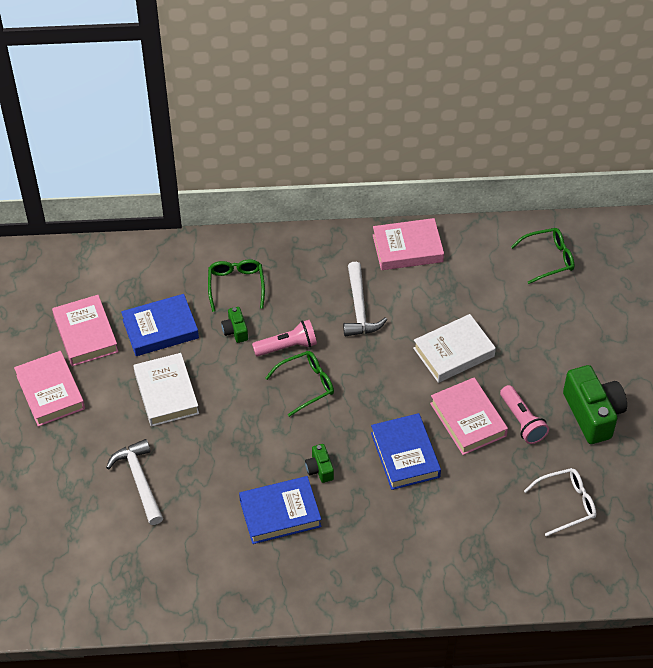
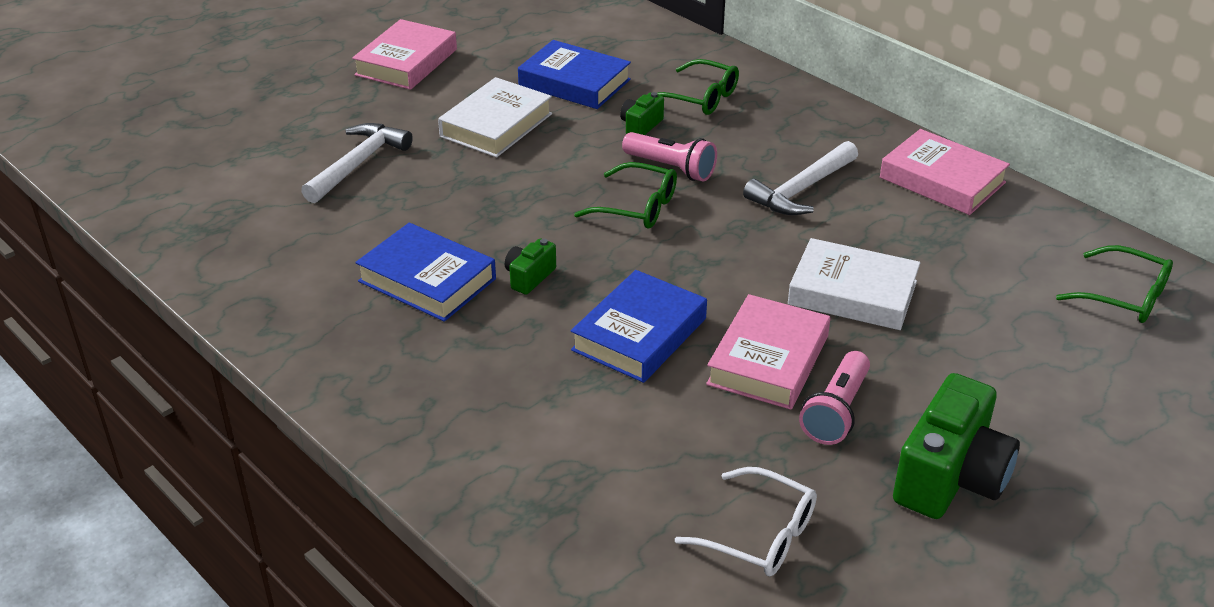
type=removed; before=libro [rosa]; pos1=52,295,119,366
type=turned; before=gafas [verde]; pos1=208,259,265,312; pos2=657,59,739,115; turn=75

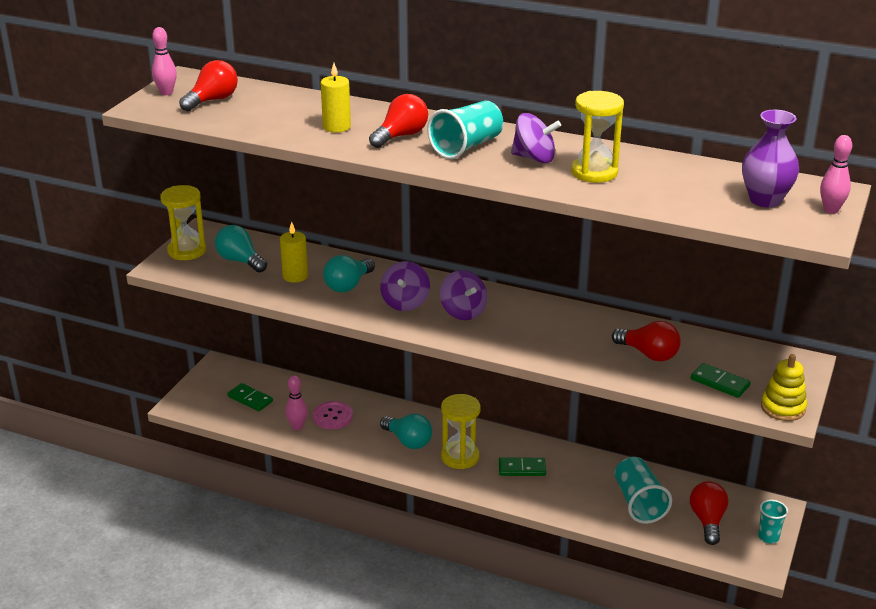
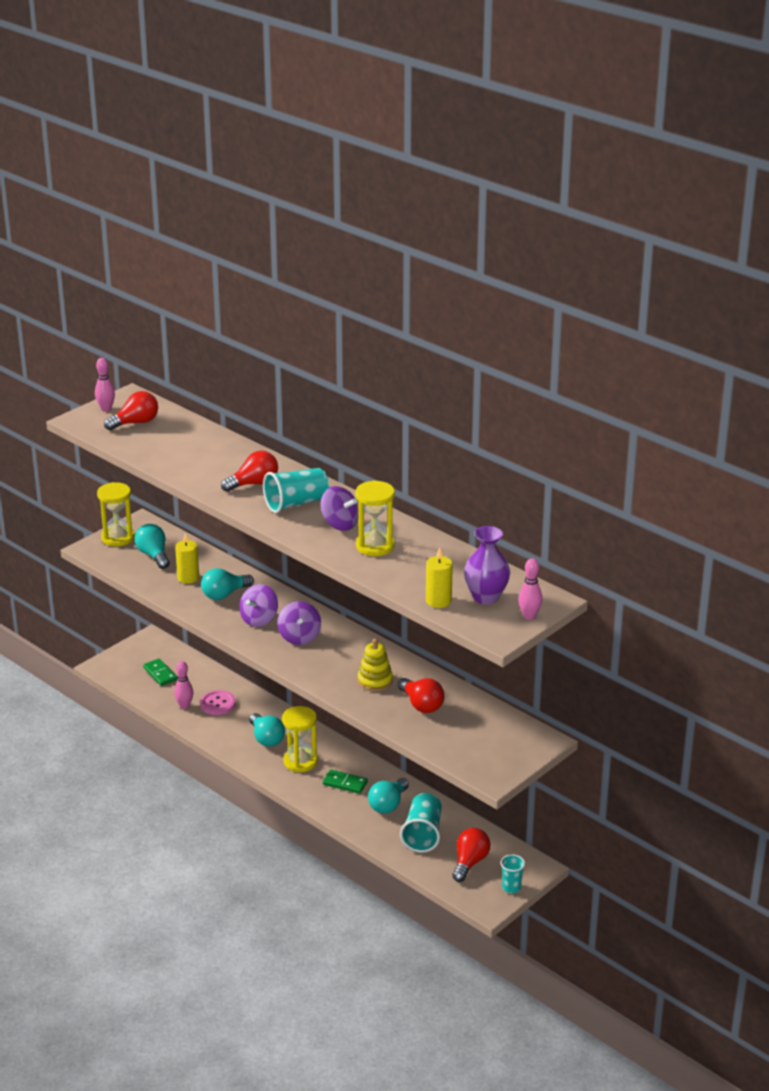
type=removed; before=ficha de dominó [verde]; pos1=691,363,751,398
type=added; after=bombilla [turquesa]; pos2=368,778,409,814
type=moved; before=vela [amarillo]; pos1=320,63,351,133; pos2=426,547,453,608
type=moved; before=juguete apilable [amarillo]; pos1=761,354,807,421; pos2=358,639,393,692

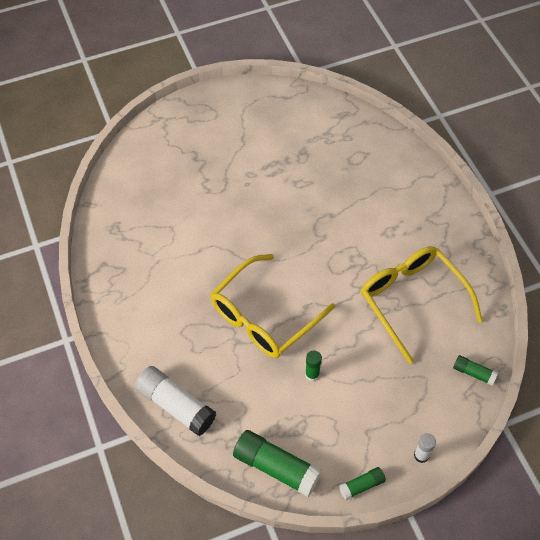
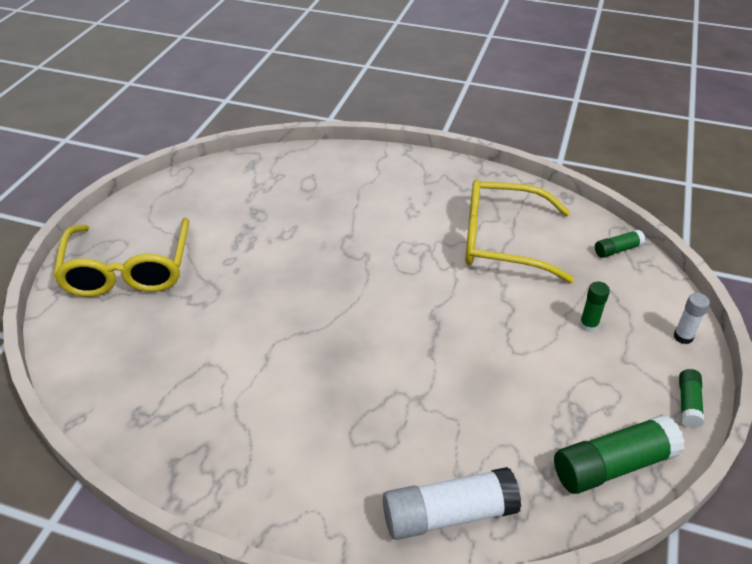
type=moved; before=gafas [amarillo]; pos1=210,254,335,358; pos2=53,218,189,297
type=moved; before=barra de pegamento [verde]; pos1=305,350,322,381; pos2=579,281,610,332

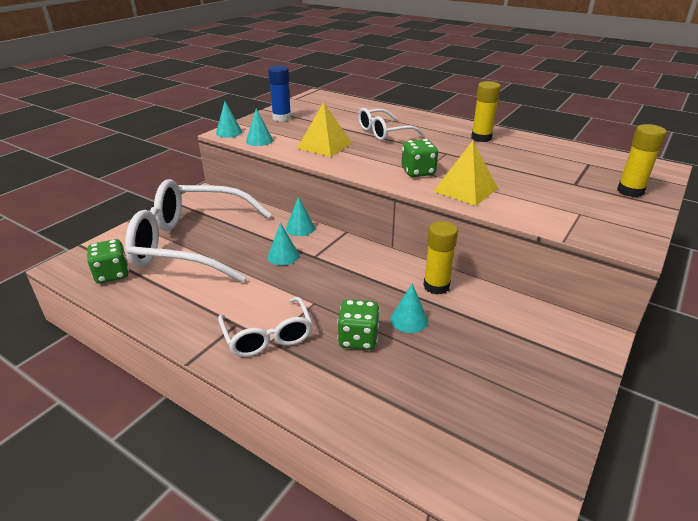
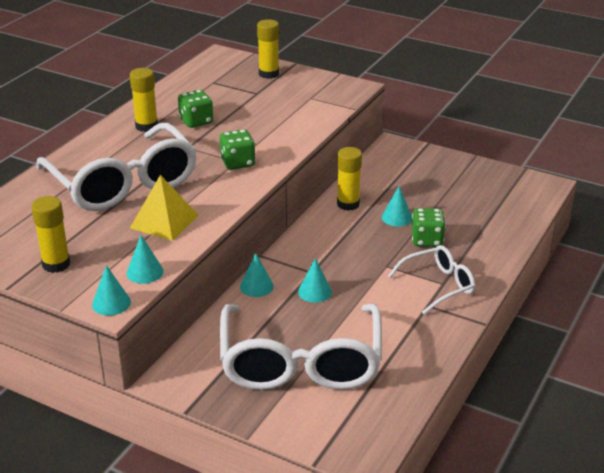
type=removed; before=pirámide [amarillo]; pos1=433,141,498,206
type=moved; before=dado [verde]; pos1=87,239,129,284; pos2=178,90,213,128
type=recoloured; before=barra de pegamento [azul]; after=barra de pegamento [amarillo]; pos1=268,65,291,121; pos2=31,196,70,273
type=resized; before=gafas [blanco]; pos1=358,108,424,141; pos2=36,123,197,211; scale=1.94

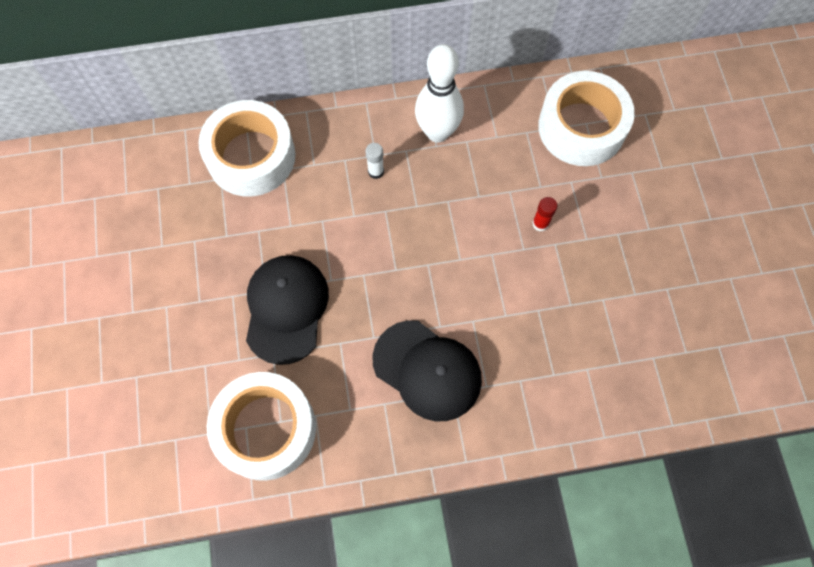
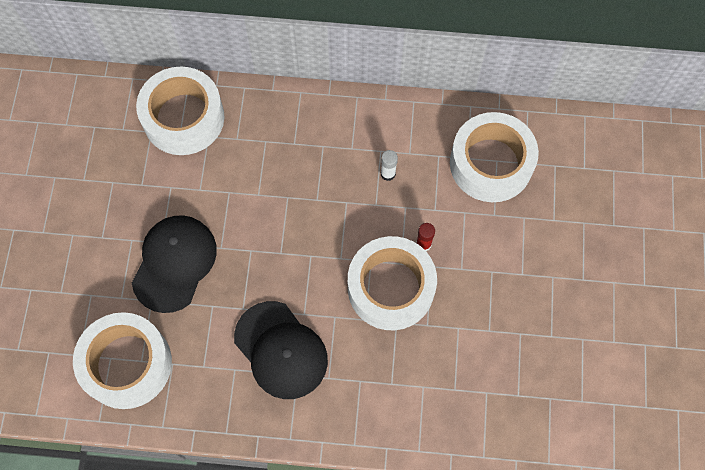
type=removed; before=bolo [blanco]; pos1=415,44,464,142
type=added; after=cinta adhesiva [blanco]; pos2=348,236,437,330
type=moved; before=barra de pegamento [blanco]; pos1=365,143,384,179; pos2=381,150,398,181

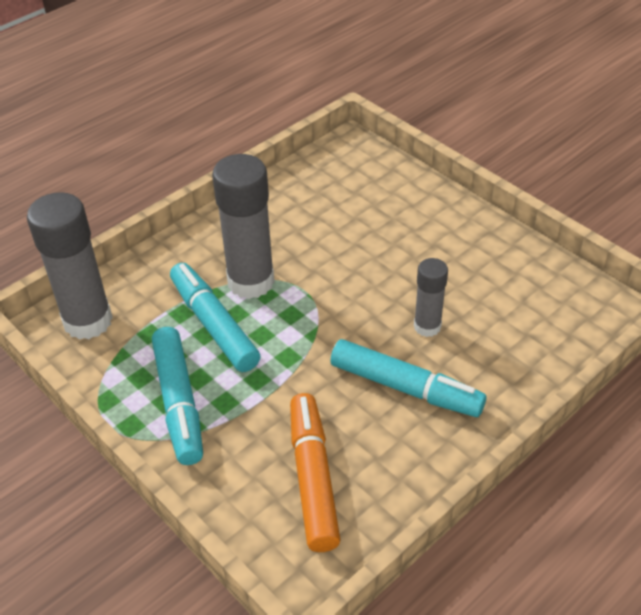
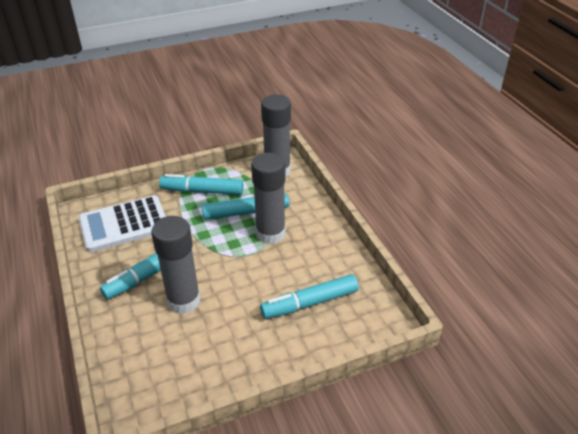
type=added; after=rotulador [turquesa]; pos2=260,274,359,319
type=replaced; before=rotulador [naranja]; after=calculadora [blanco]; pos1=290,393,340,552; pos2=79,196,166,252
type=resized; before=barra de pegamento [gris]; pos1=414,258,448,337; pos2=151,216,200,314; scale=1.81

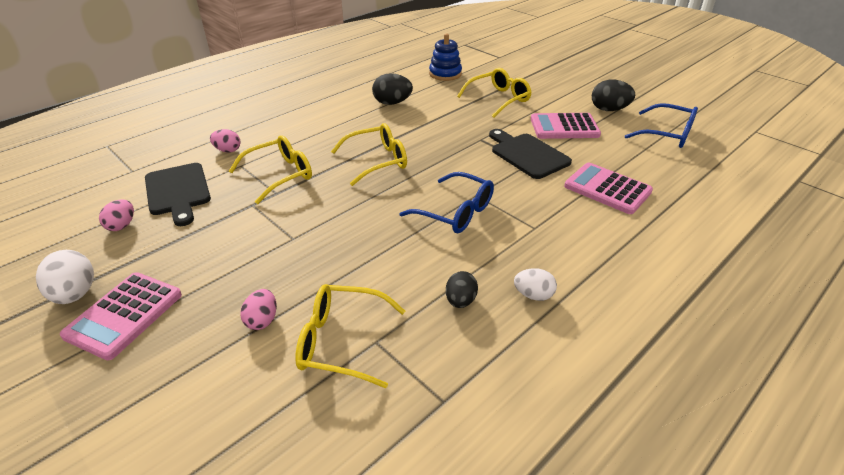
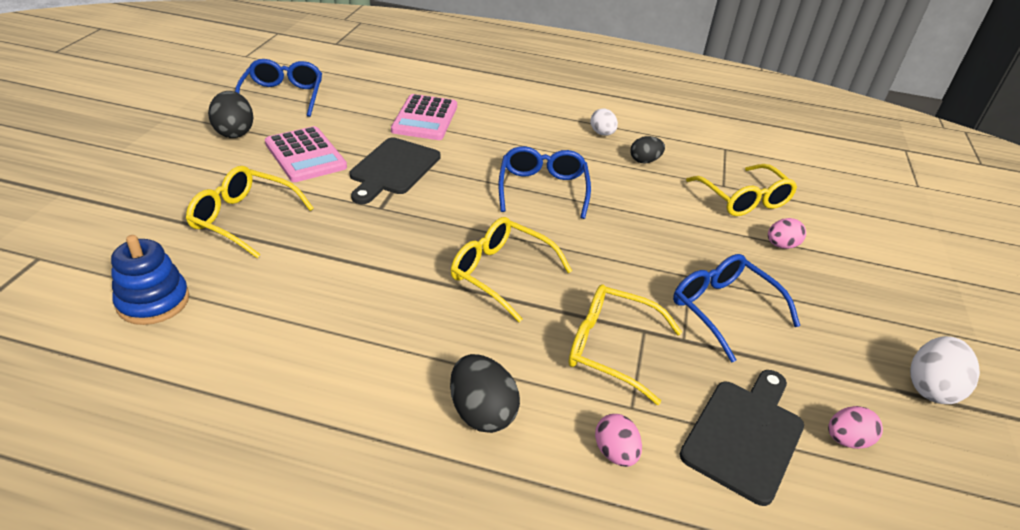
type=removed; before=calculadora [rosa]; pos1=60,272,182,360
type=added; after=gafas [azul]; pos2=673,254,800,362
type=moved; before=huevo [negro]; pos1=372,73,413,105; pos2=450,354,520,433

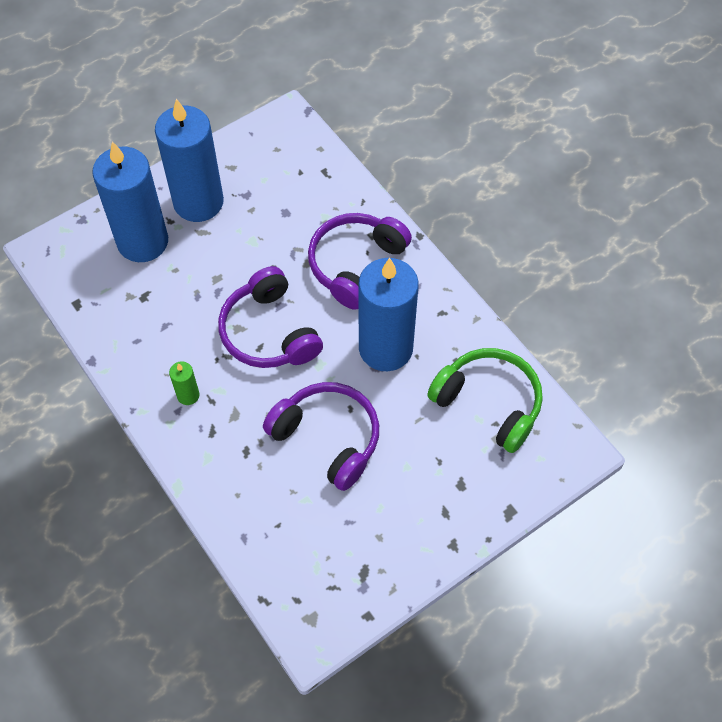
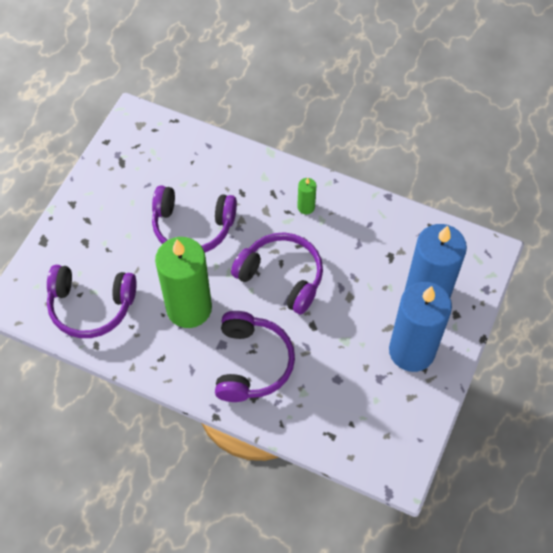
type=recoloured; before=vela [azul]; after=vela [verde]; pos1=358,258,419,371; pos2=155,237,212,328
type=recoloured; before=auriculares [verde]; after=auriculares [morado]; pos1=427,348,543,453; pos2=47,265,137,338

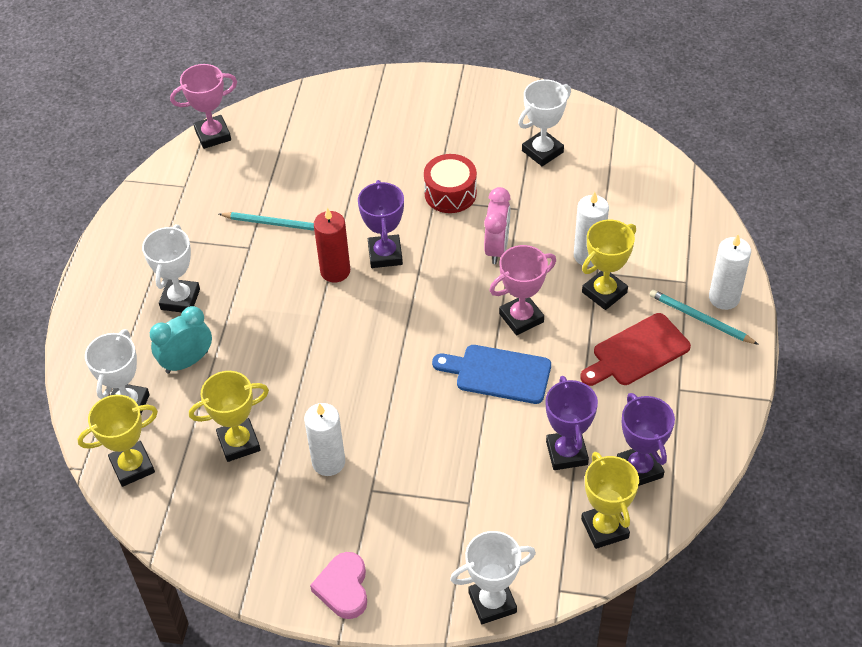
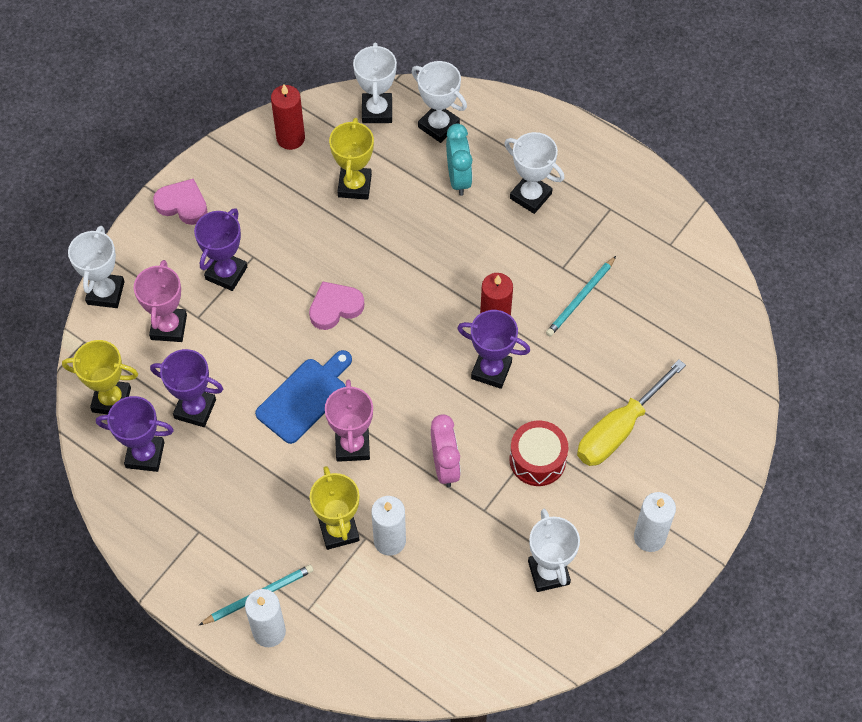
type=removed; before=tabla de cortar [rojo]; pos1=580,313,691,386
type=added; after=trofeo [morado]; pos2=194,208,247,291
type=added; after=vela [rojo]; pos2=271,85,305,150
type=added; after=corazón [rosa]; pos2=309,281,364,330
type=added; after=destornillador [amarillo]; pos2=577,360,686,466
type=moved; before=trofeo [rosa]; pos1=170,64,237,149; pos2=134,260,187,342
type=moved; before=vela [blanco]; pos1=304,403,345,476; pos2=634,492,676,552
type=recoloured; before=trofeo [amarillo]; after=trofeo [blanco]; pos1=78,395,158,487; pos2=353,43,397,123
type=turned; before=despertador [rosa]; pos1=484,187,511,264; pos2=431,414,461,487; turn=-135

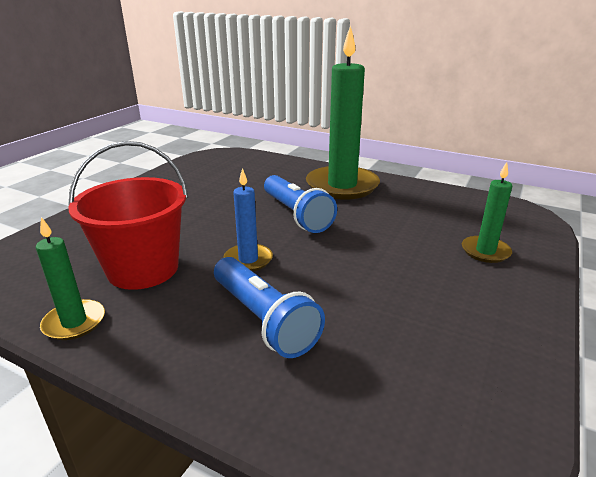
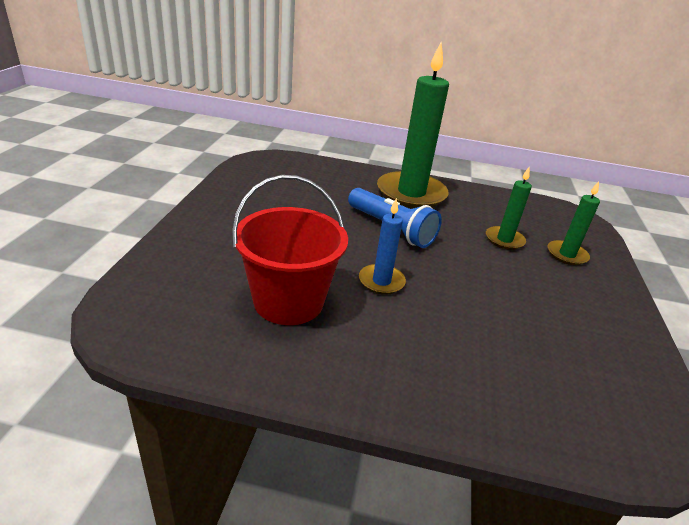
type=removed; before=lámpara de mano [azul]; pos1=214,257,325,358
type=moved; before=vela [verde]; pos1=36,217,105,340; pos2=486,167,532,250

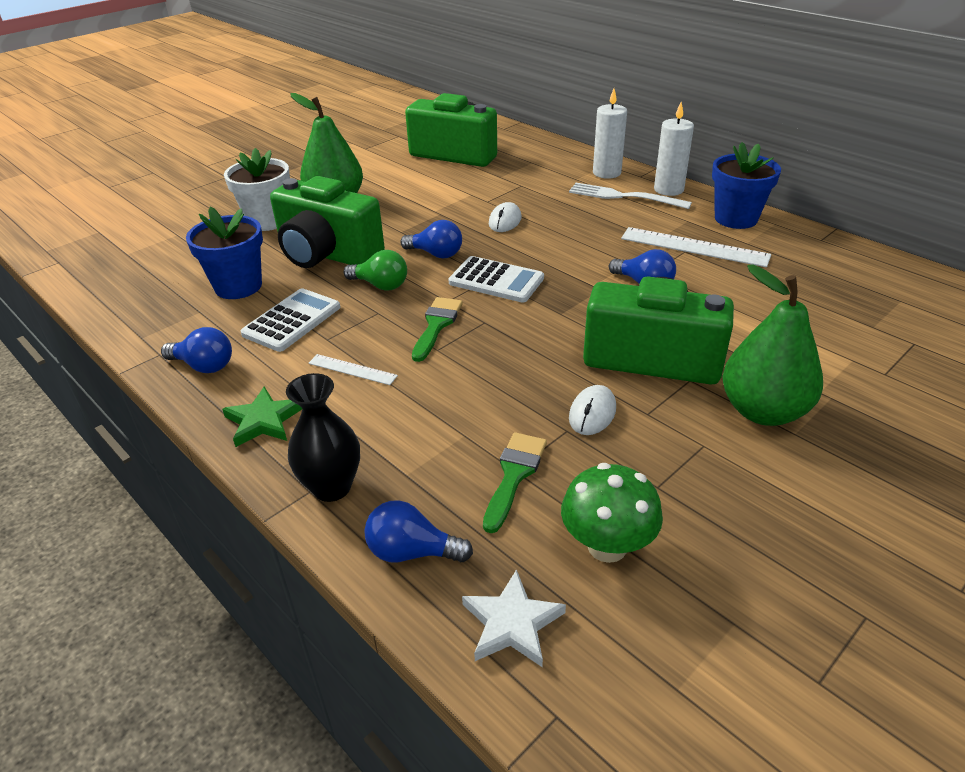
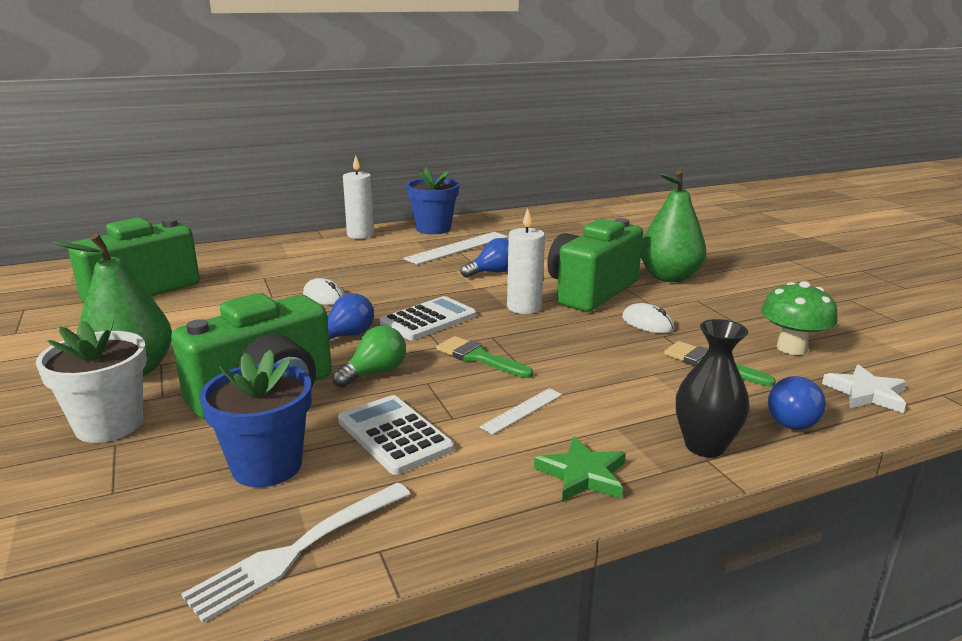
type=removed; before=bombilla [azul]; pos1=161,327,232,373
type=moved; before=tenedor [blanco]; pos1=569,183,692,209; pos2=181,482,410,623
type=moved; before=vela [blanco]; pos1=593,89,627,179; pos2=507,208,545,314

